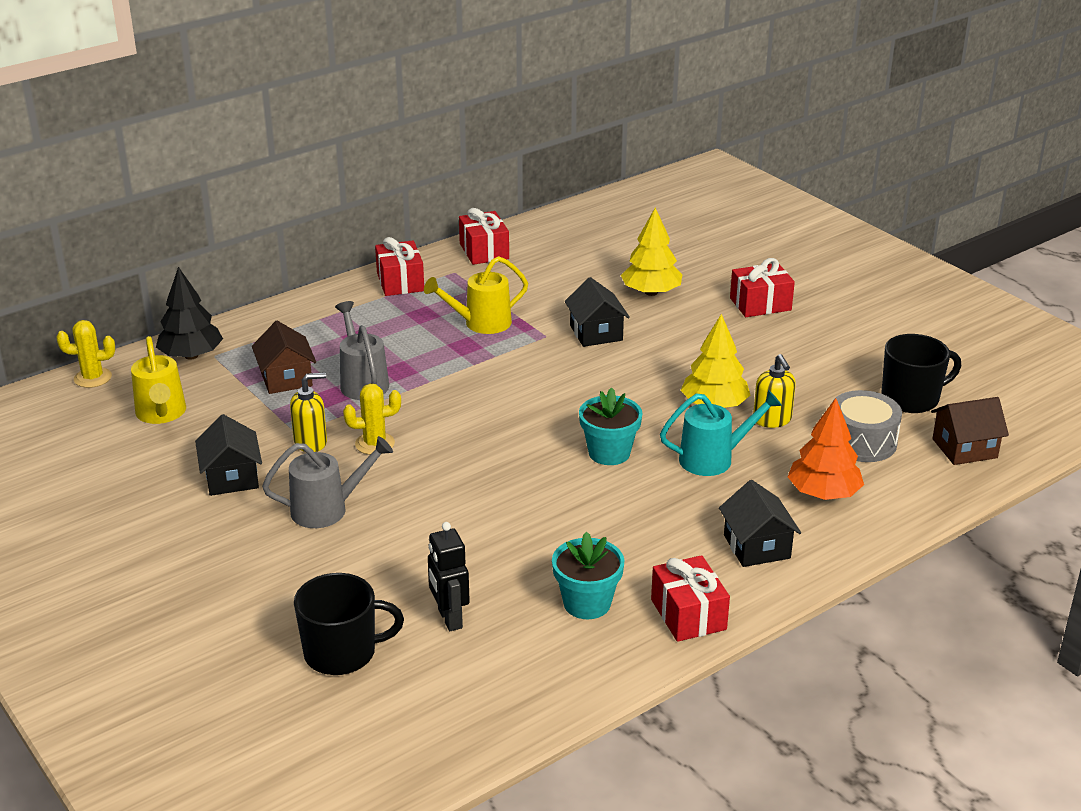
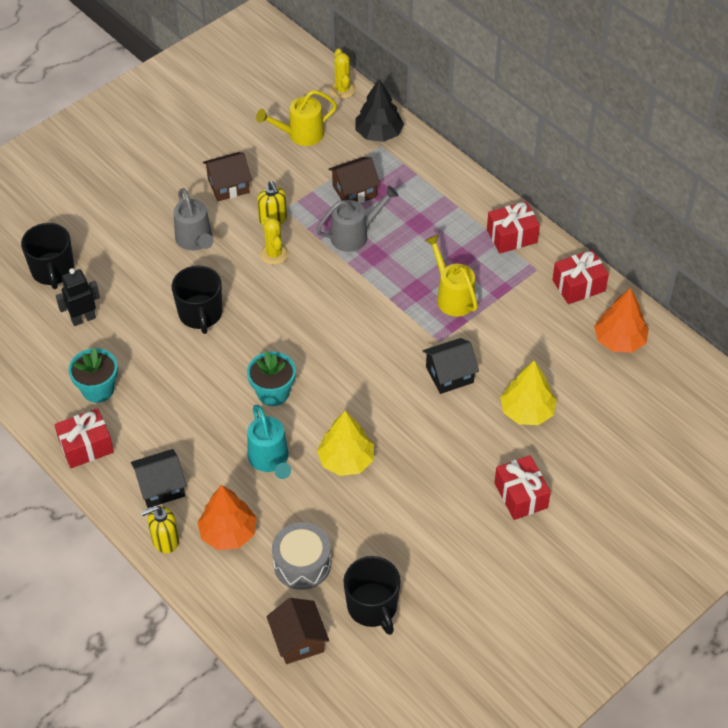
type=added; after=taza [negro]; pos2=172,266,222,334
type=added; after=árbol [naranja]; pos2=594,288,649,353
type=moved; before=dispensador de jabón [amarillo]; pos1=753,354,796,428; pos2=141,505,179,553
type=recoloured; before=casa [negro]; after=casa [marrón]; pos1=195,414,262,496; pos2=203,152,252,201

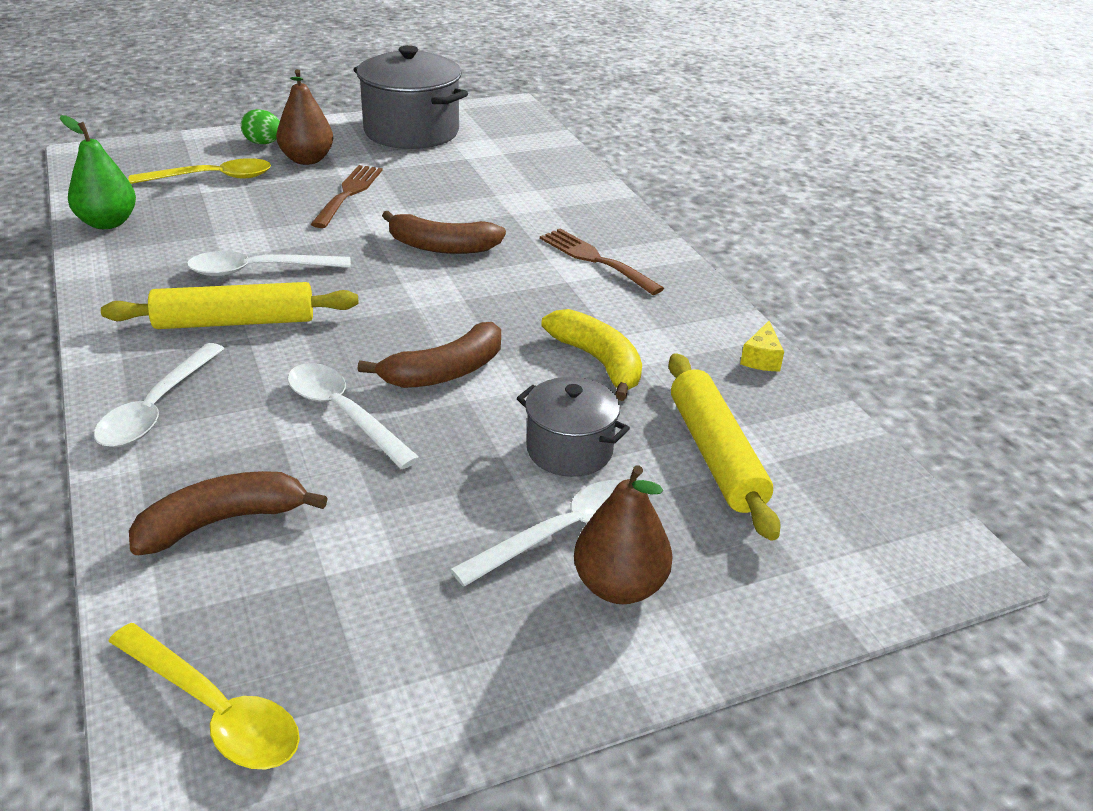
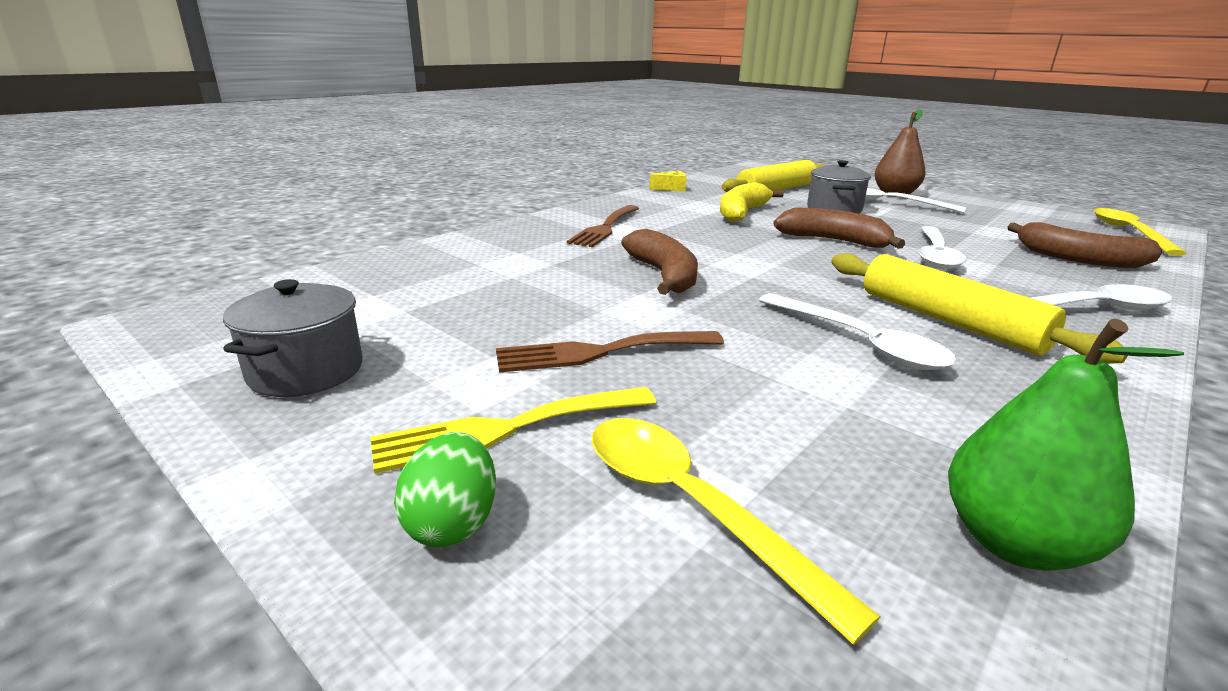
type=replaced; before=pera [marrón]; after=tenedor [amarillo]; pos1=276,69,333,165; pos2=370,387,656,474
type=resized; before=olla [gris]; pos1=353,45,468,149; pos2=223,279,363,397; scale=0.57

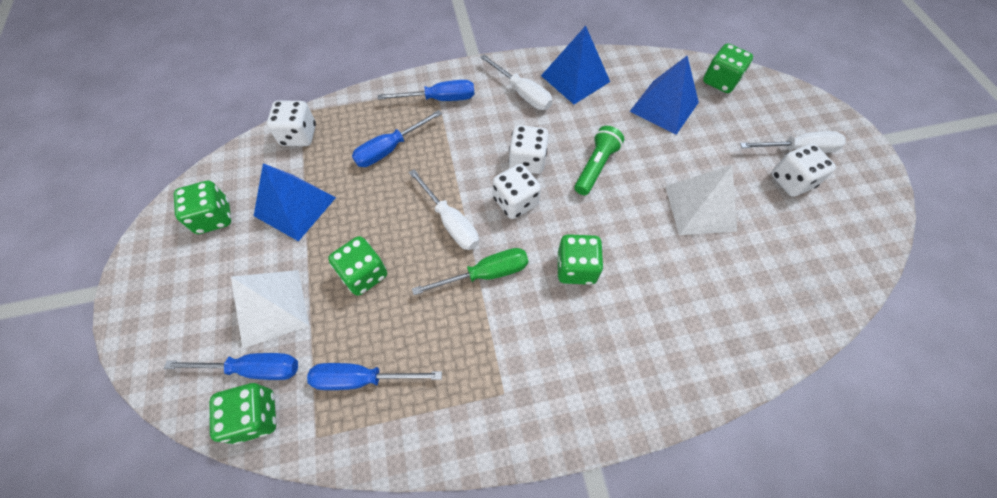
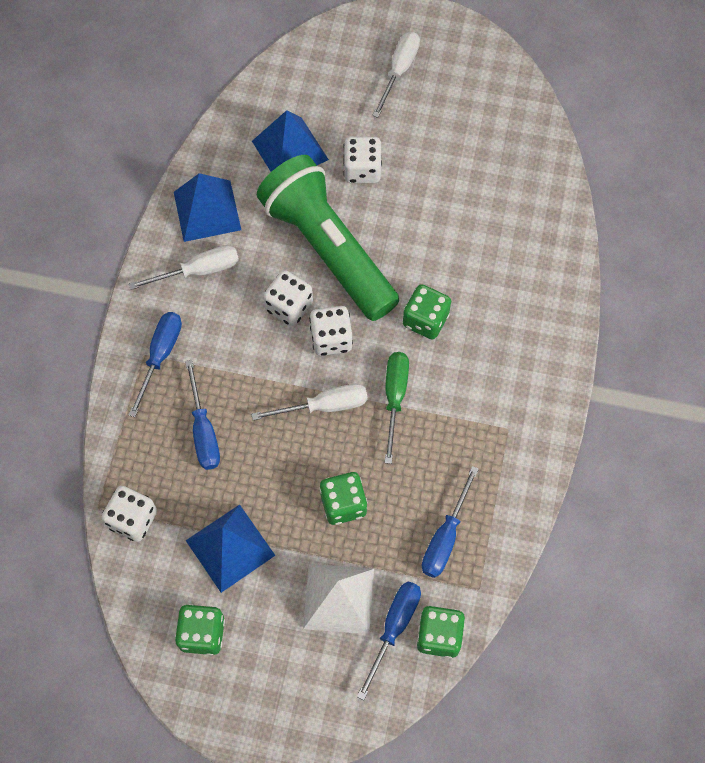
type=removed; before=pirámide [blanco]; pos1=665,165,737,235
type=removed; before=dado [verde]; pos1=703,43,753,93
type=moved; before=dado [blanco]; pos1=771,144,836,197; pos2=343,137,382,183
type=resized; before=lámpara de mano [verde]; pos1=574,126,624,195; pos2=257,155,399,321; scale=2.25

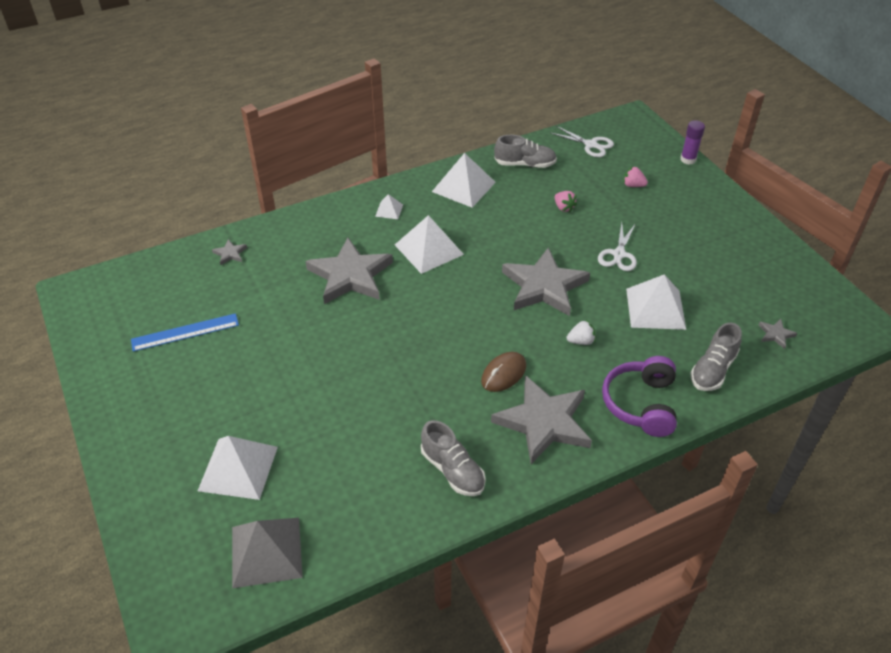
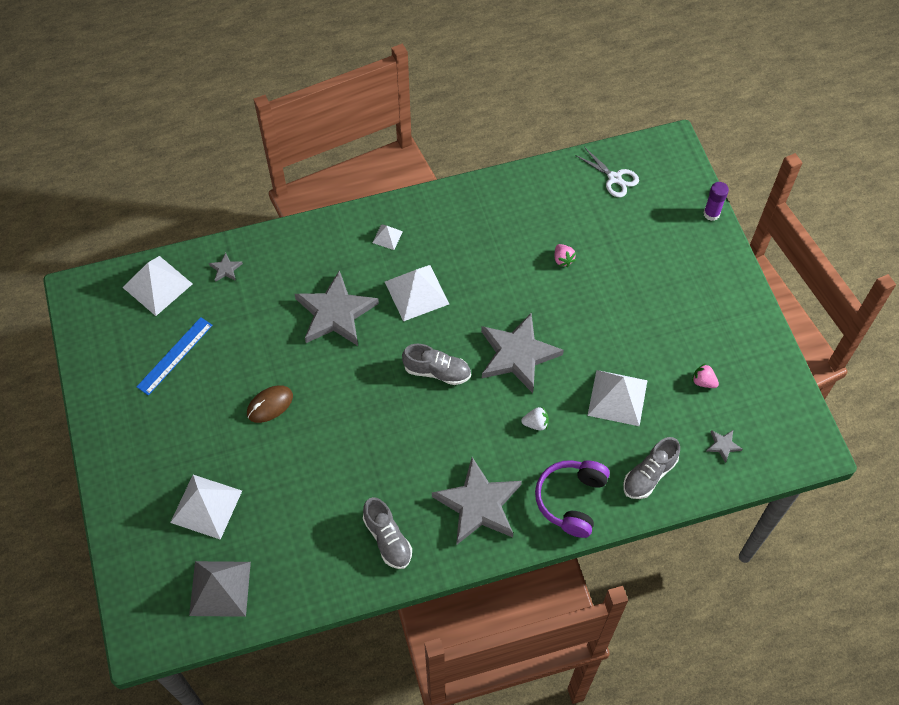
type=removed; before=tijeras [blanco]; pos1=598,223,637,271
type=moved; before=pirámide [blanco]; pos1=432,153,496,208; pos2=122,256,193,316
type=moved; before=ratón [marrón]; pos1=481,352,526,392; pos2=247,385,293,423
type=moved; before=zapato [gris]; pos1=494,135,557,168; pos2=402,344,471,385
type=moved; before=fresa [rosa]; pos1=623,166,648,187; pos2=692,364,719,388
type=turned; before=regla [azul]; pos1=131,313,239,352; pos2=137,317,213,395; turn=-45

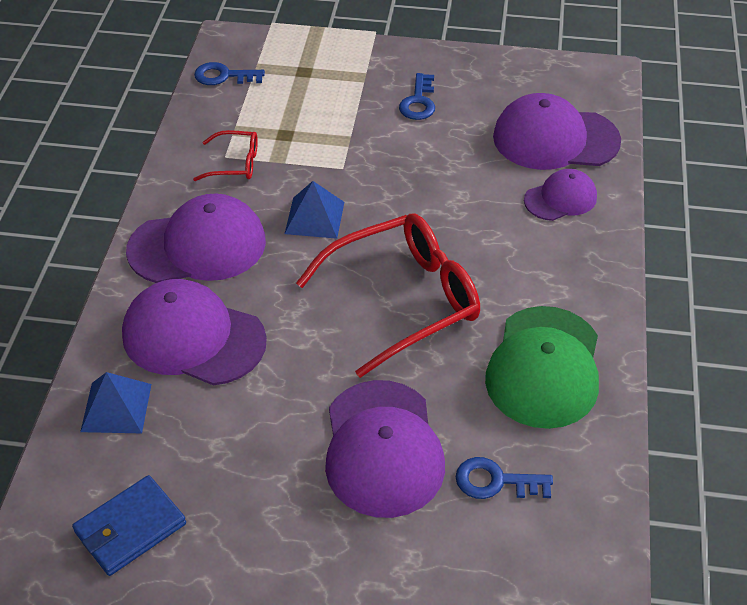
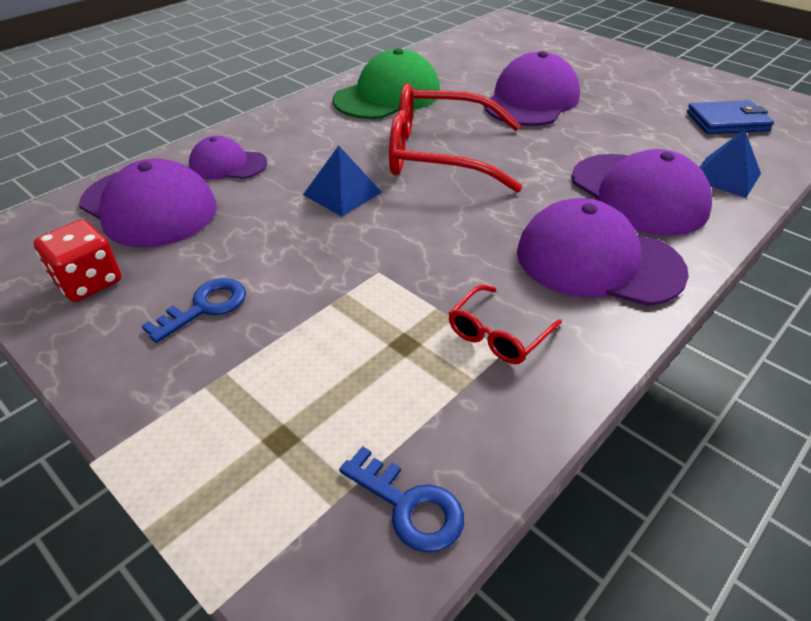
type=removed; before=llave [azul]; pos1=456,457,553,499
type=added; after=dado [rojo]; pos2=34,220,121,302
type=moved; before=pirámide [azul]; pos1=285,181,344,239; pos2=303,145,382,216
type=turned; before=gafas [rojo]; pos1=193,130,258,181; pos2=449,285,562,364; turn=-90

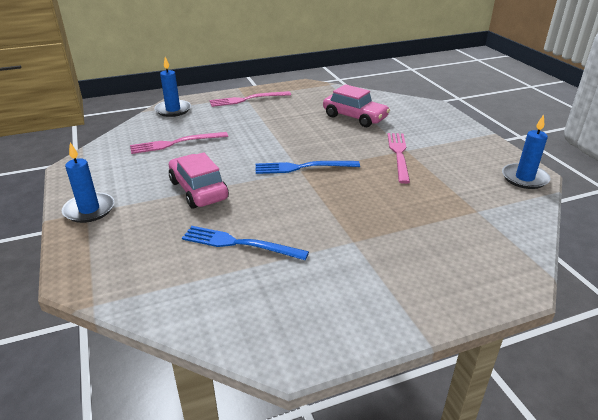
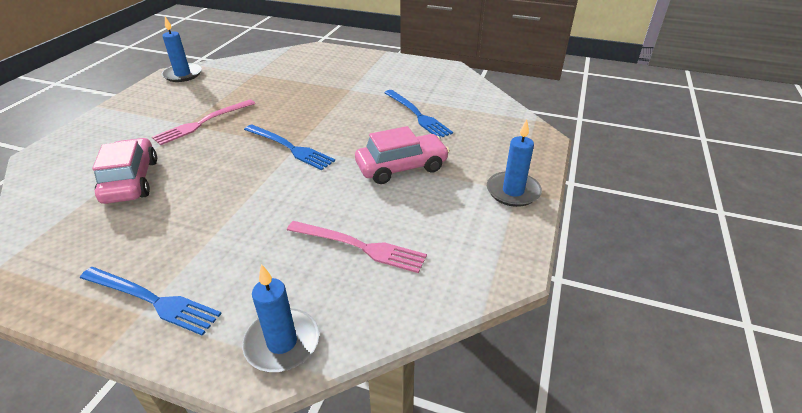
type=recoloured; before=tenedor [rosa]; after=tenedor [azul]; pos1=209,91,291,107; pos2=80,267,222,336
type=turned; before=coche [rosa]; pos1=169,152,229,208; pos2=355,126,450,184; turn=-120

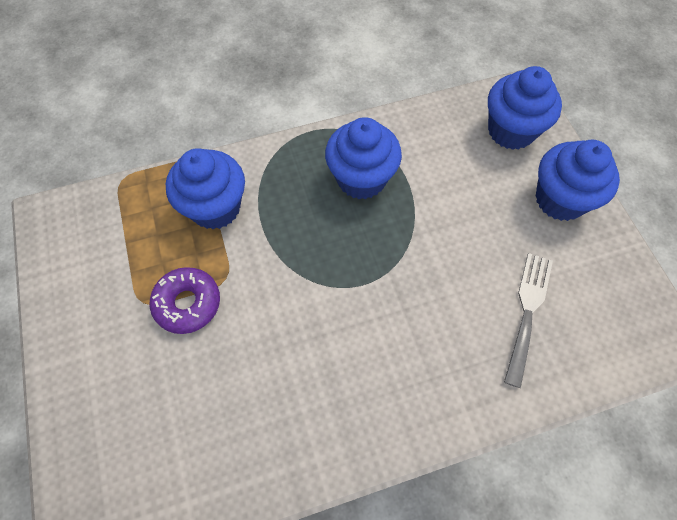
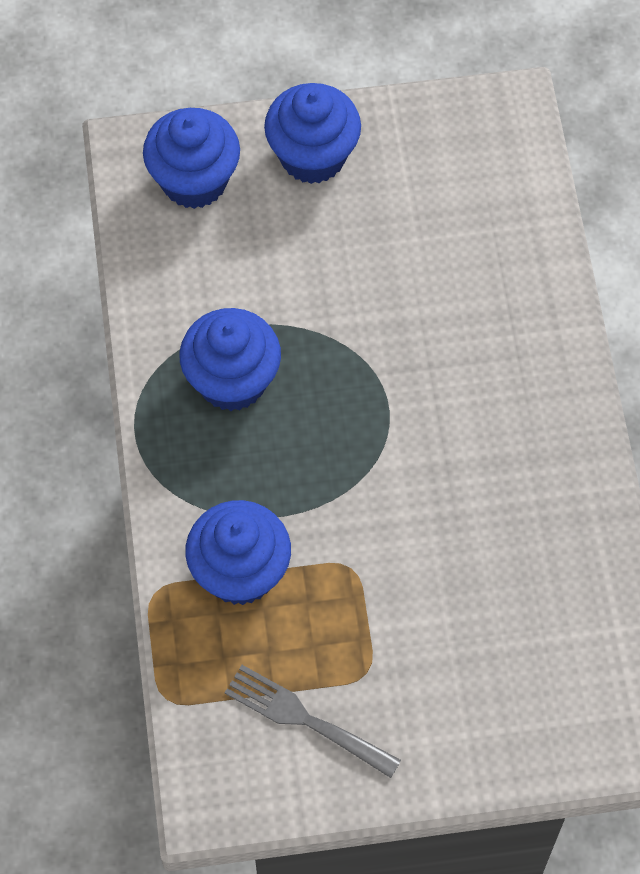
type=removed; before=rosquilla [morado]; pos1=150,267,220,334
type=moved; before=tenedor [gris]; pos1=504,253,553,388; pos2=224,665,401,778

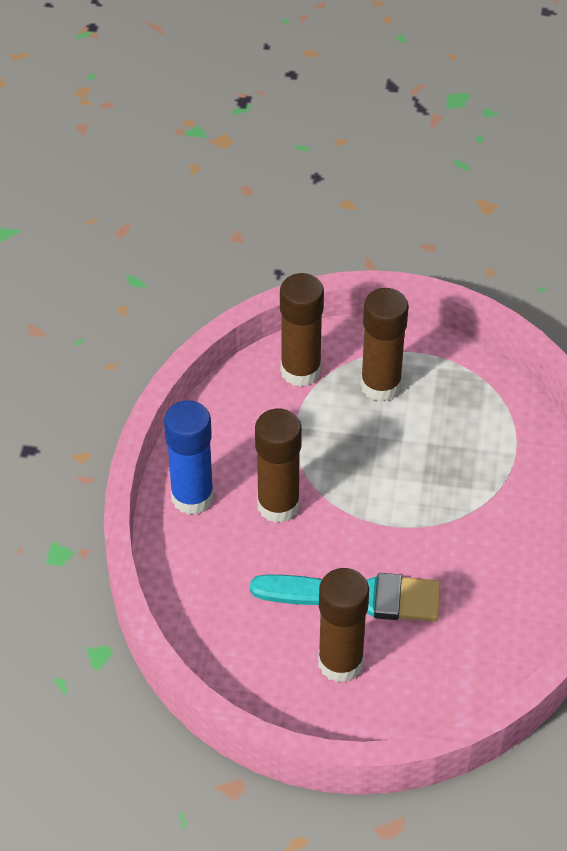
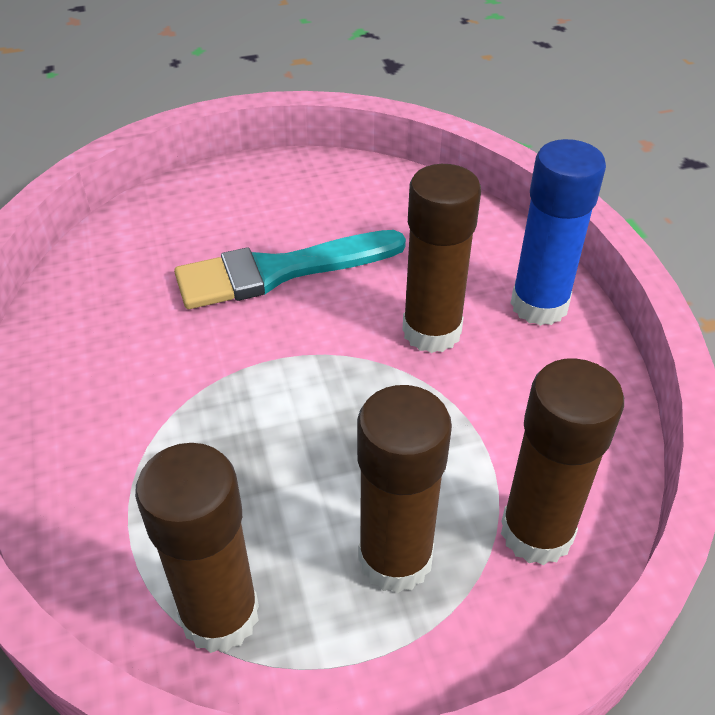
type=moved; before=barra de pegamento [marrón]; pos1=318,568,369,682; pos2=135,443,259,653

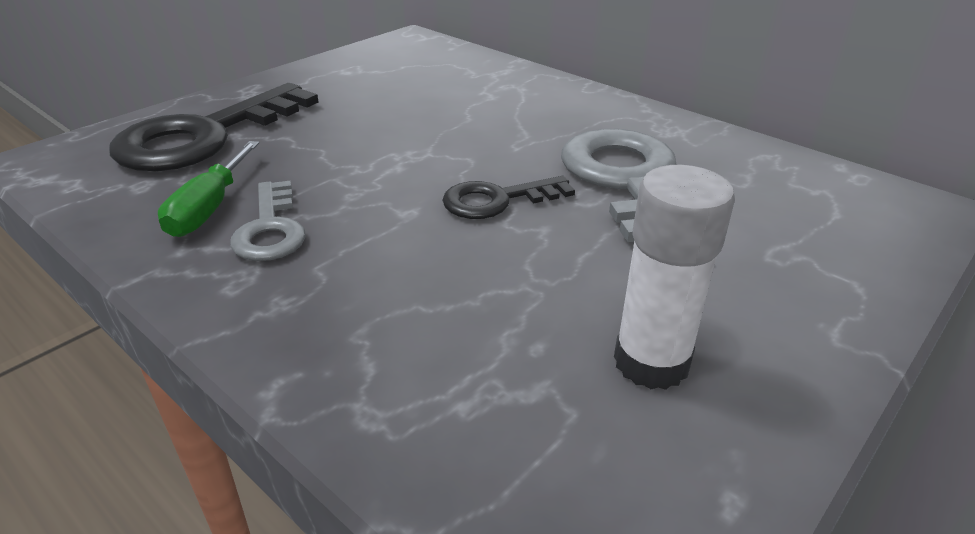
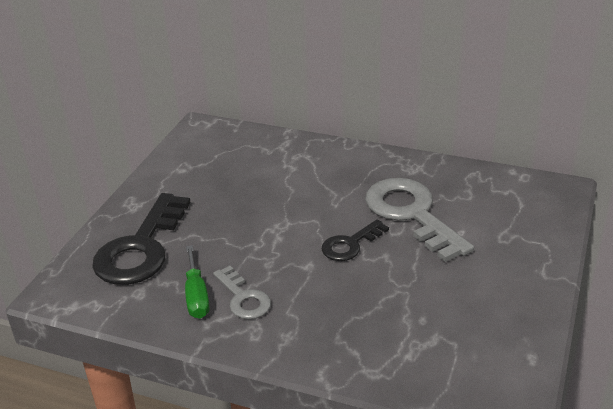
type=removed; before=barra de pegamento [blanco]; pos1=614,165,735,390

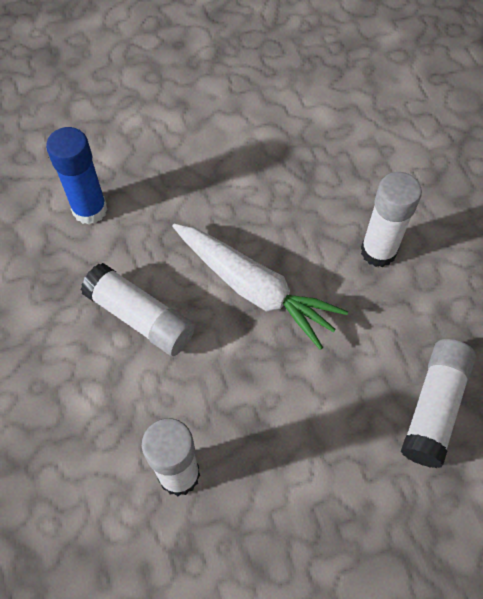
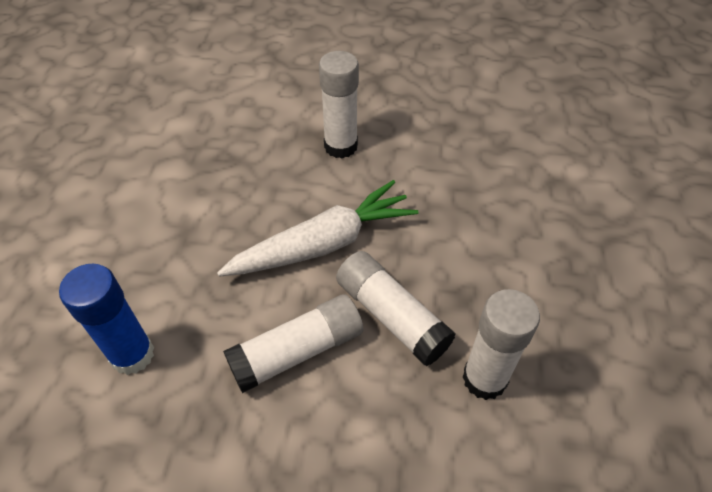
type=moved; before=barra de pegamento [blanco]; pos1=401,339,476,468; pos2=336,251,456,366

